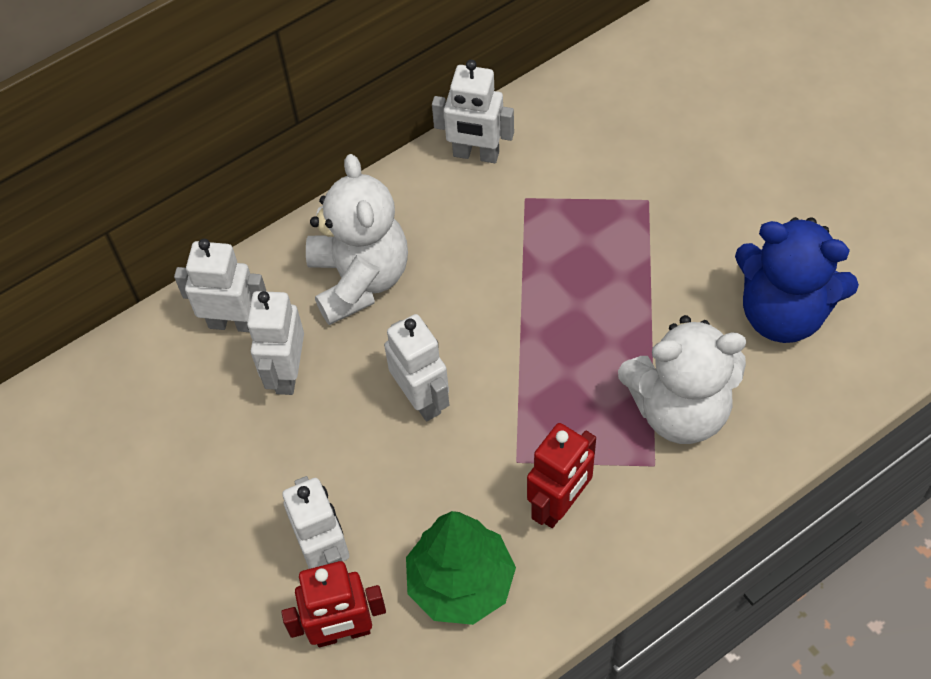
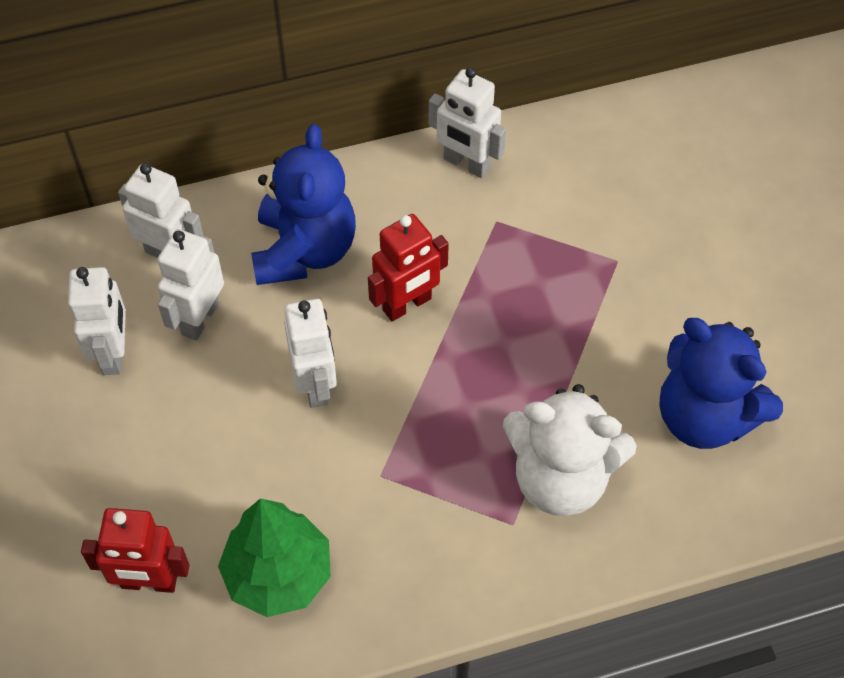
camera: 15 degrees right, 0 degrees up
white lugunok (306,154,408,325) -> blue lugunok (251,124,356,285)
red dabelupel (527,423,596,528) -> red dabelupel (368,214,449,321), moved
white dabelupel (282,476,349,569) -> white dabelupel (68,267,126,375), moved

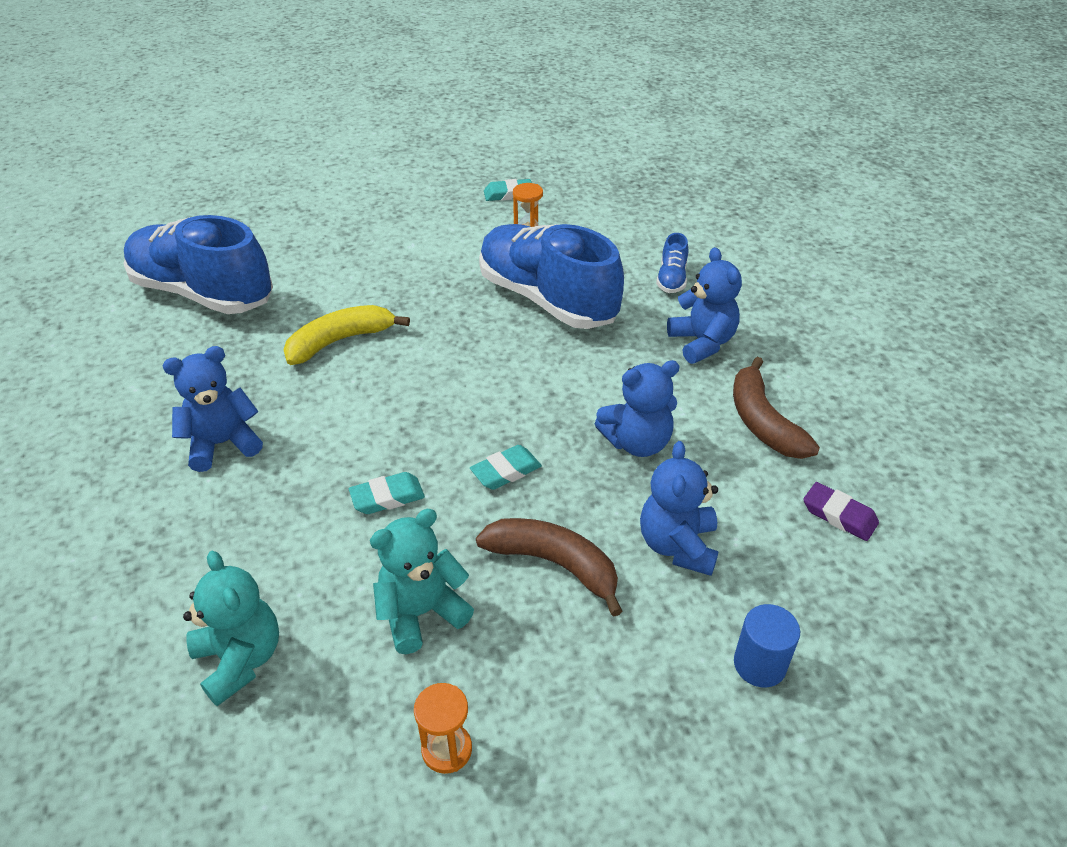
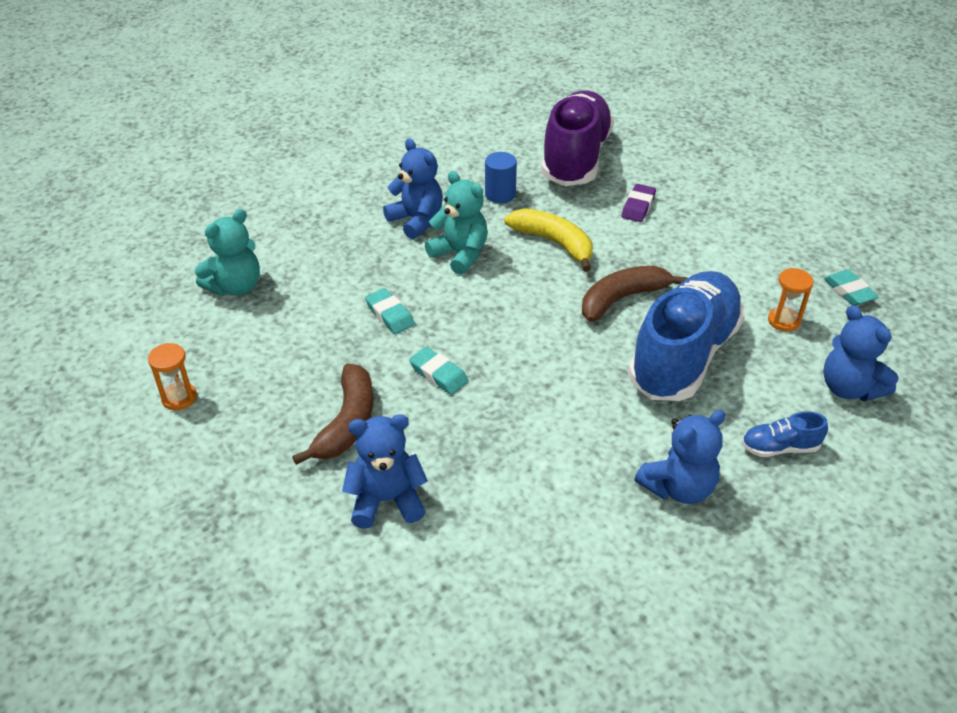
camera: 75 degrees right, 0 degrees up
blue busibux (123,215,273,314) -> purple busibux (541,90,614,186)
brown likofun (733,357,820,459) -> brown likofun (582,266,688,322), moved
blue lugunok (595,360,679,457) -> blue lugunok (823,305,899,401), moved
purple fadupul (803,482,879,541) -> purple fadupul (621,184,656,222), moved
turquoise lugunok (370,509,474,654) -> turquoise lugunok (425,171,488,275), moved
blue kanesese (734,604,800,688) -> blue kanesese (485,152,517,203), moved

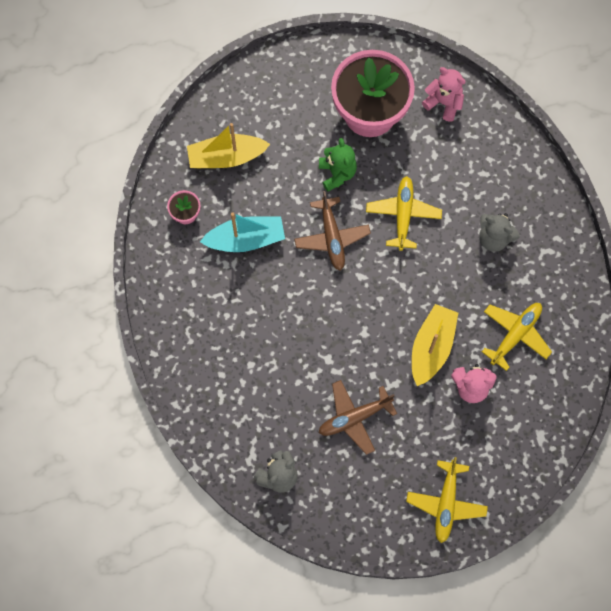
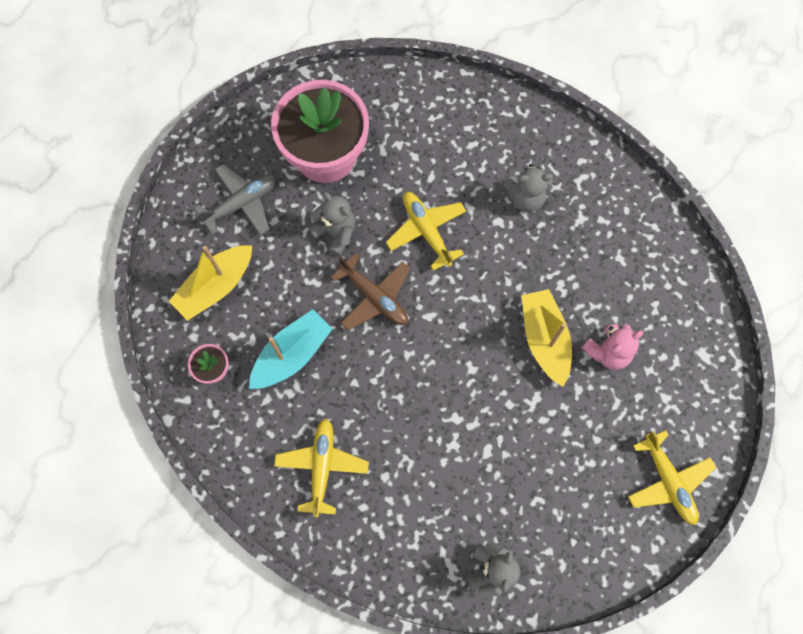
camera: 35 degrees left, 0 degrees up
pink lugunok (422,67,466,122) -> none
green lugunok (319,138,357,192) -> grey lugunok (308,192,356,256)
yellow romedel (482,303,552,371) -> yellow romedel (274,419,369,517), moved
brown romedel (319,380,397,455) -> none
none -> grey romedel (195,164,277,235)

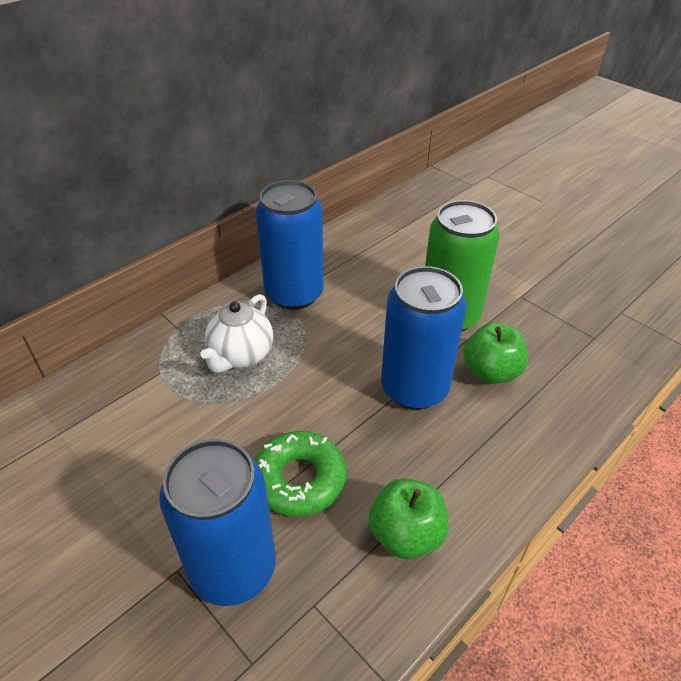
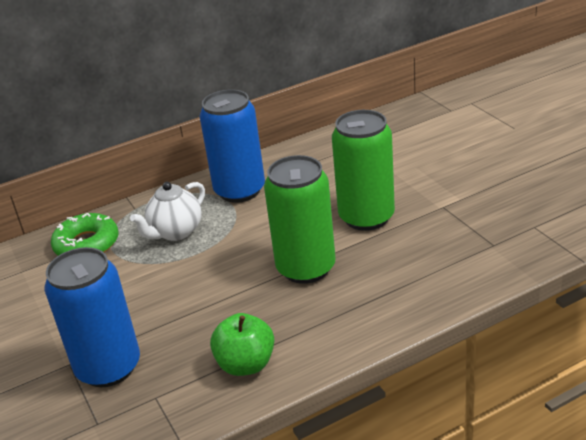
camera: 20 degrees right, 10 degrees down
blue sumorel (381,266,467,410) -> green sumorel (264,155,336,284)
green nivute (463,323,528,384) -> none
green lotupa (255,431,346,517) -> green lotupa (51,213,119,256), moved

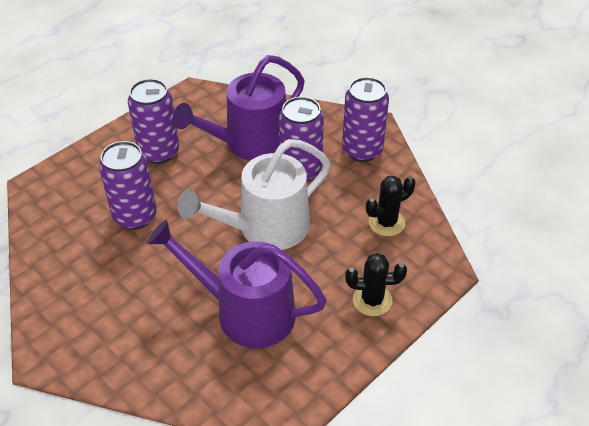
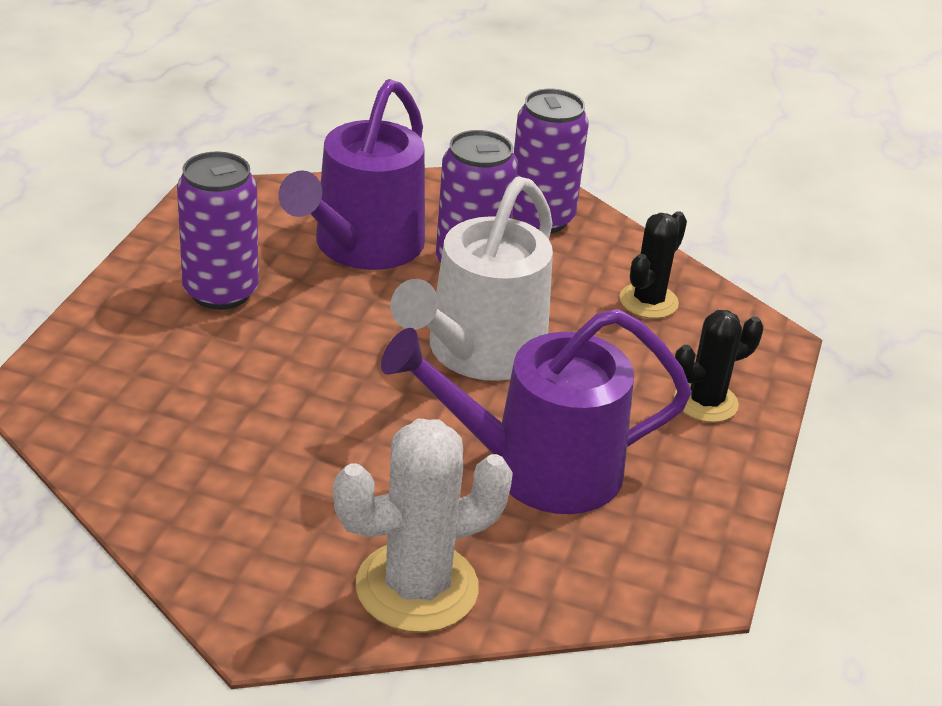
camera: 30 degrees left, 10 degrees down
purple sumorel (99,141,157,230) -> none
none -> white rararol (333,419,513,633)

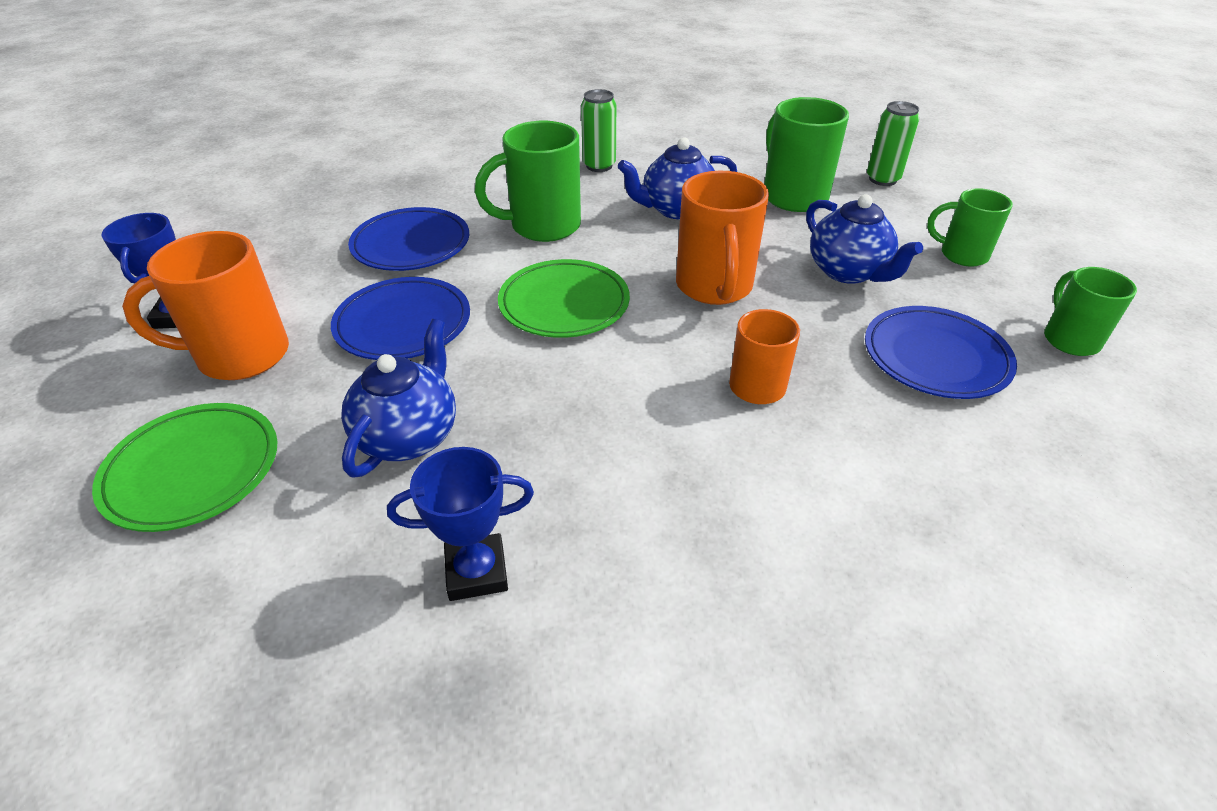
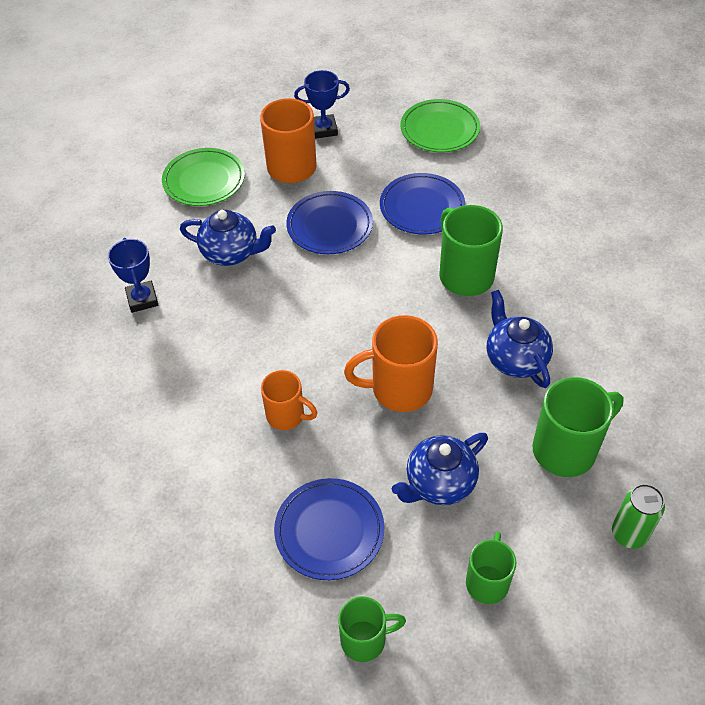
camera: 85 degrees right, 10 degrees up
green sumorel (581,89,616,172) -> none
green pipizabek (498,259,630,338) -> green pipizabek (401,99,480,152), moved

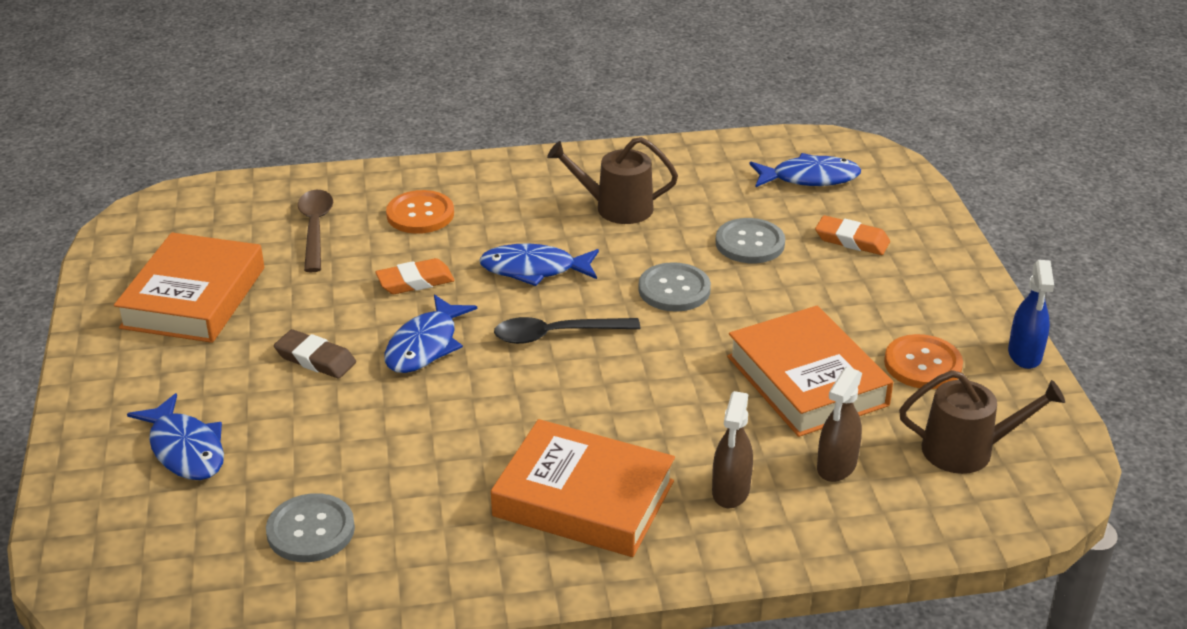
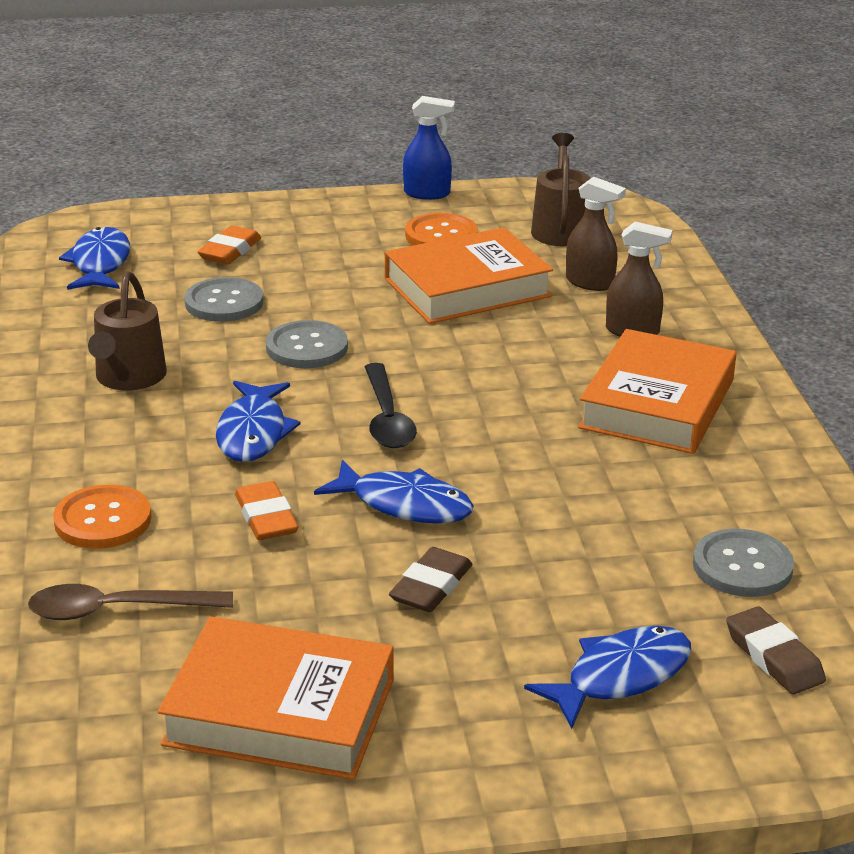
camera: 90 degrees left, 5 degrees down
none -> brown fadupul (726,606,826,695)

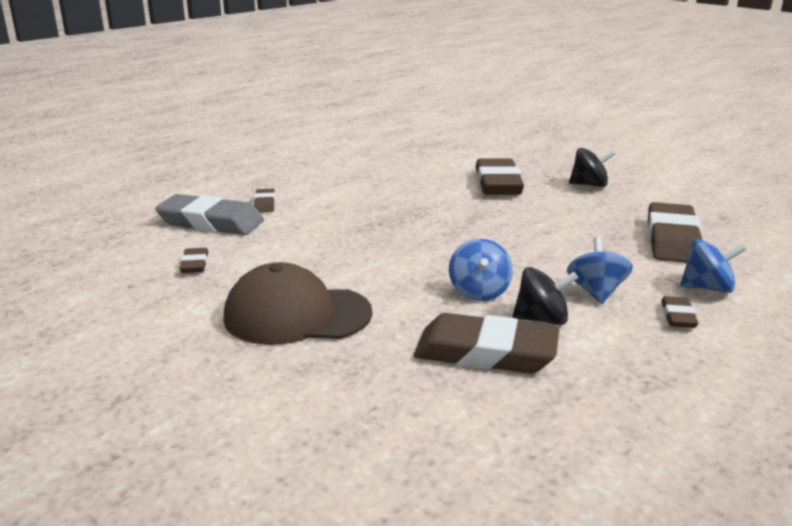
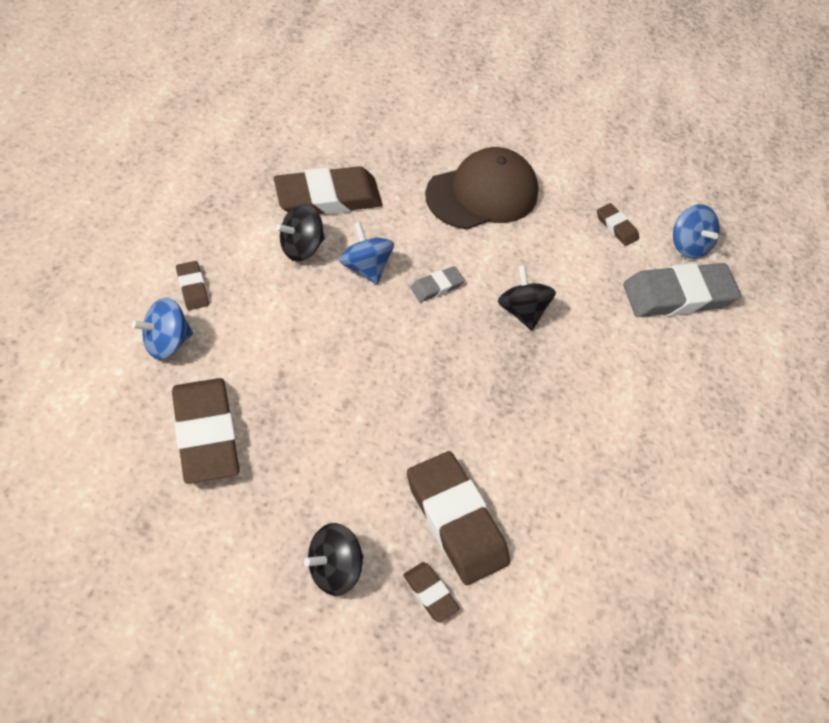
camera: 145 degrees right, 30 degrees up
brown fadupul (254,189,275,212) -> brown fadupul (403,562,459,622), moved
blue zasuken (567,237,633,304) -> blue zasuken (673,204,720,259), moved
none -> black zasuken (498,265,556,330)
none -> grey fadupul (411,266,464,302)

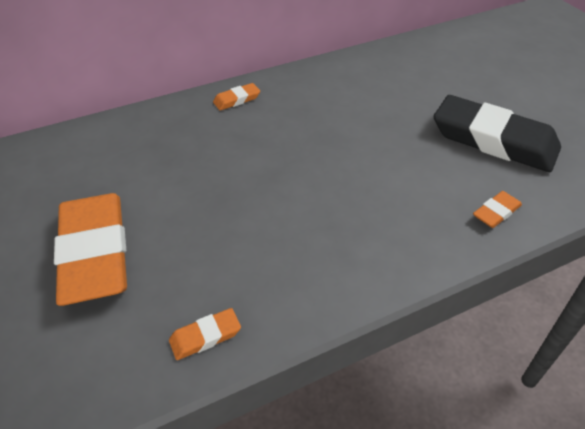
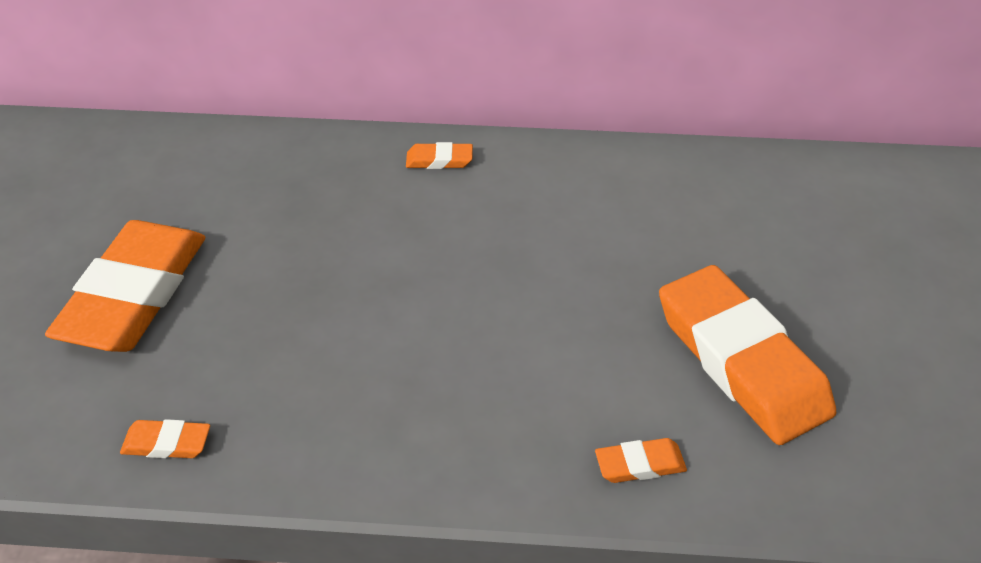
camera: 30 degrees right, 0 degrees up
black fadupul (434,95,561,172) -> orange fadupul (659,265,836,445)

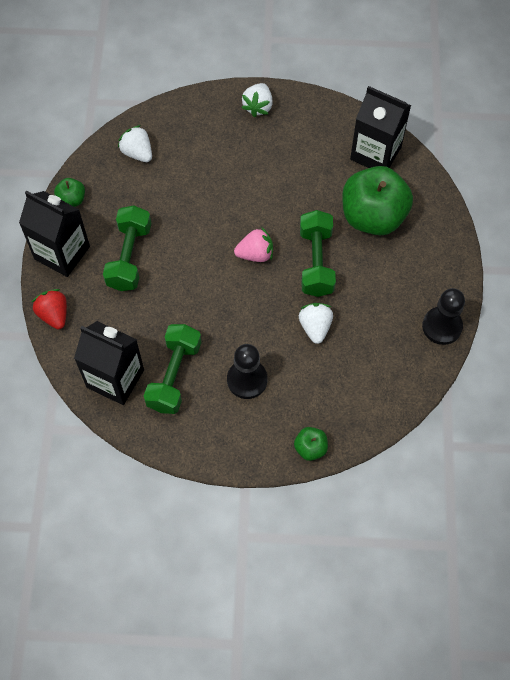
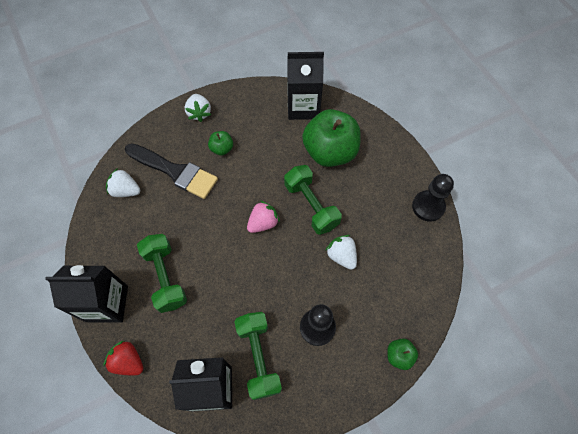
camera: 30 degrees left, 0 degrees up
green nivute (54,178,85,207) -> green nivute (208,131,233,156), moved
none -> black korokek (125,143,218,199)

